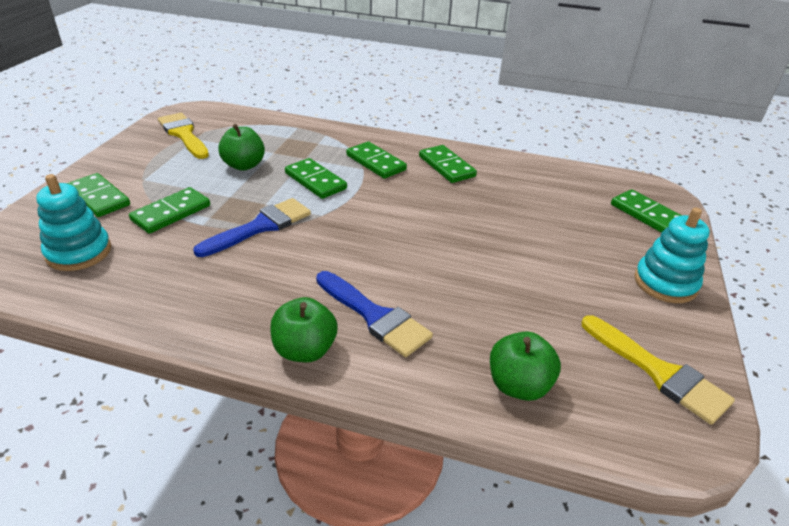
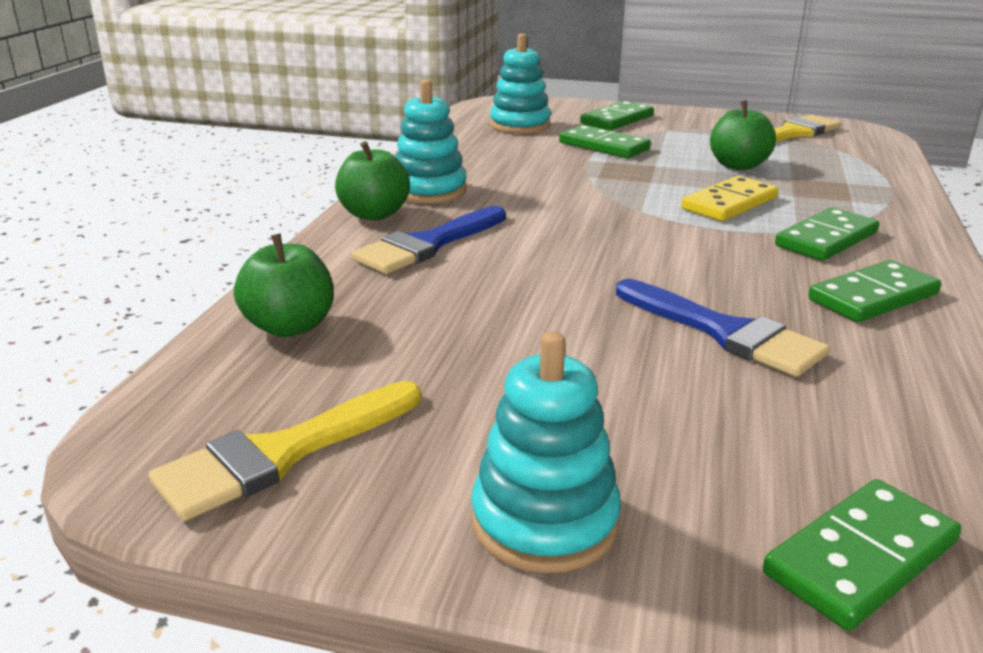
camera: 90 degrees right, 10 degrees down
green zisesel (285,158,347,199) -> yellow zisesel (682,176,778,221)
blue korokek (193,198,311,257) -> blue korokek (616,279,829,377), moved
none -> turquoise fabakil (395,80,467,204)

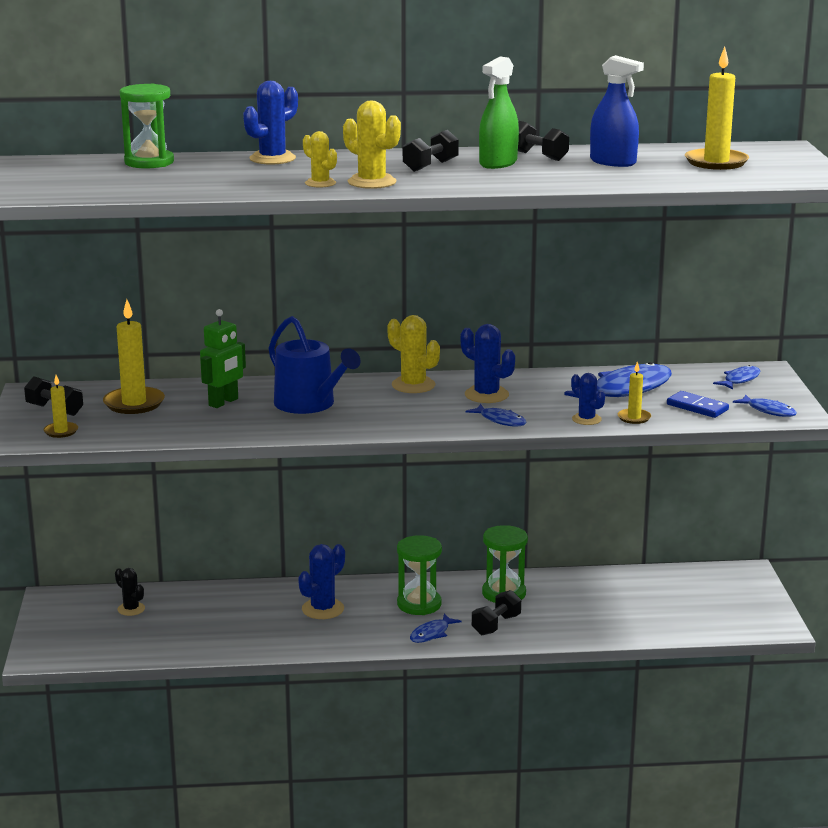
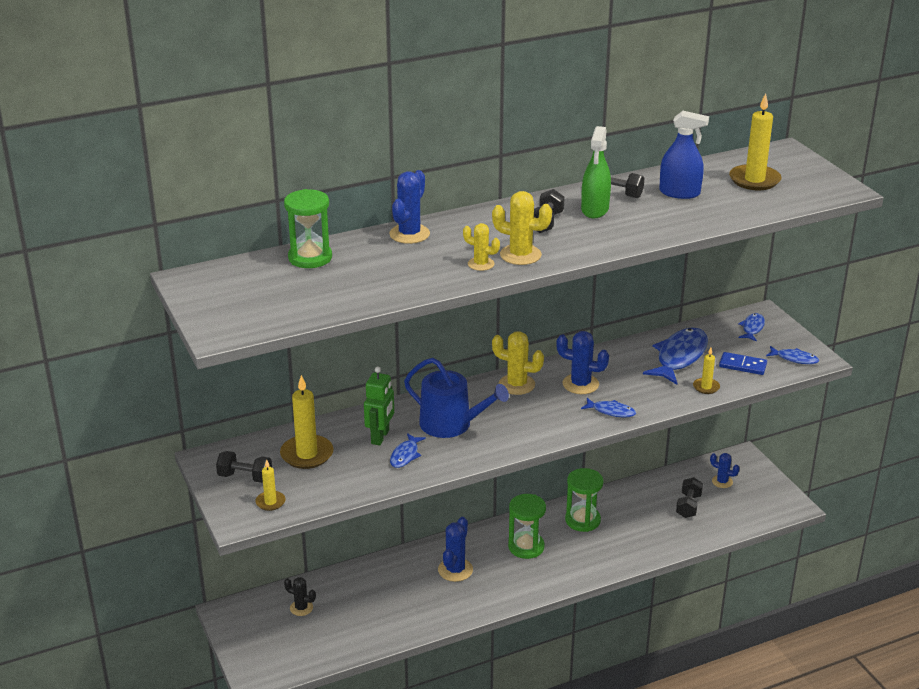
camera: 20 degrees left, 10 degrees up
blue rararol (571,373,605,425) -> blue rararol (710,453,739,488), moved
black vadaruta (472,590,521,635) -> black vadaruta (676,477,703,518), moved
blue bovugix (410,613,461,643) -> blue bovugix (390,433,426,468), moved

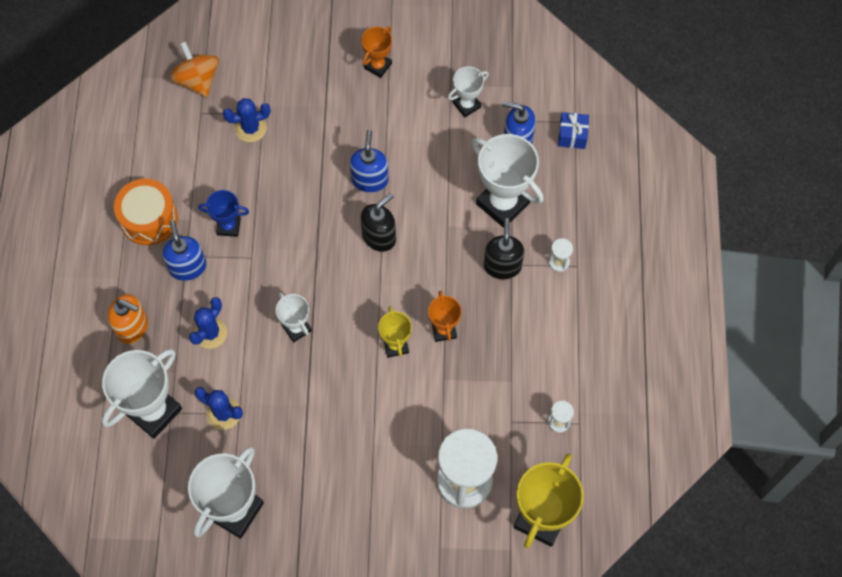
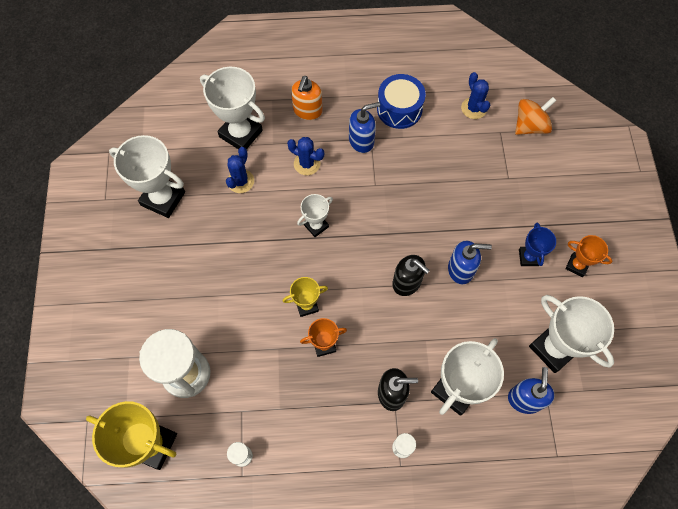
camera: 85 degrees right, 0 degrees up
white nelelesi (448,66,489,117) -> white nelelesi (529,295,614,373), x1.83
blue rararol (223,98,271,142) -> blue rararol (461,72,490,119), moved
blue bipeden (558,112,589,149) -> none
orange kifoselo (114,179,178,245) -> blue kifoselo (377,74,426,129)
blue nelelesi (198,190,249,237) -> blue nelelesi (519,222,556,266), moved

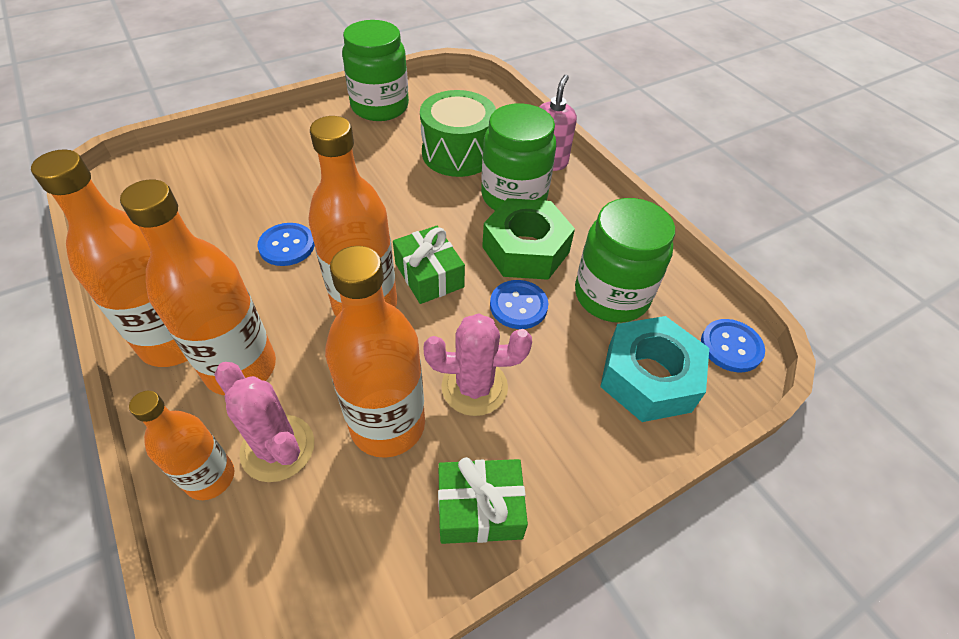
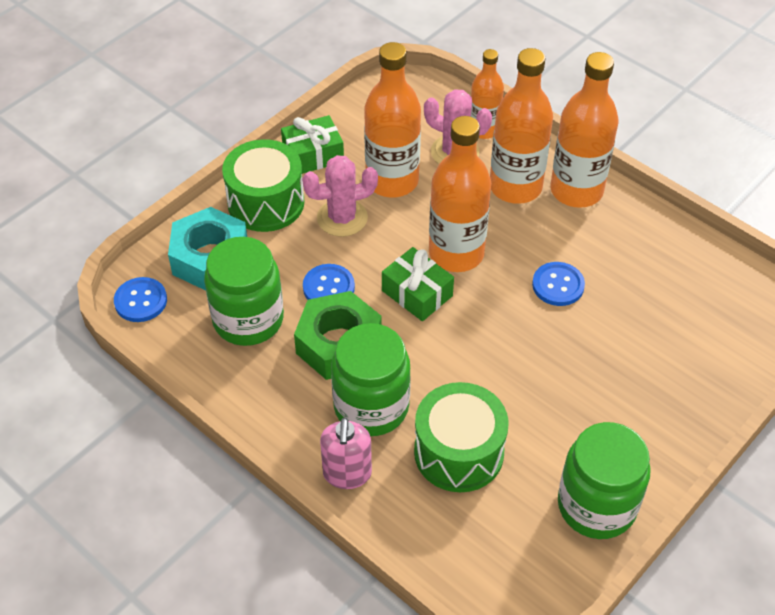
camera: 165 degrees right, 0 degrees up
none -> green kifoselo (222,139,305,232)

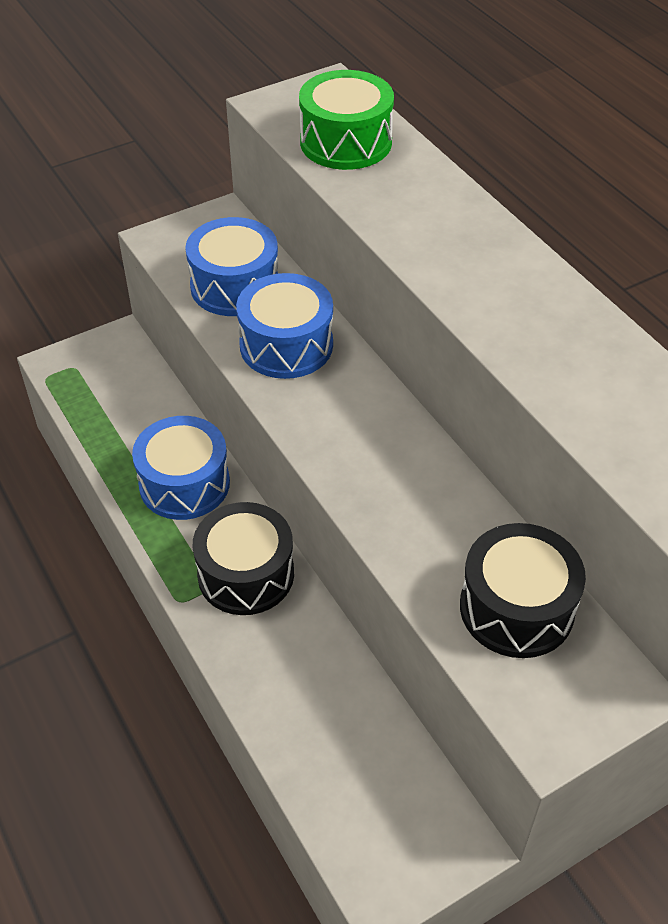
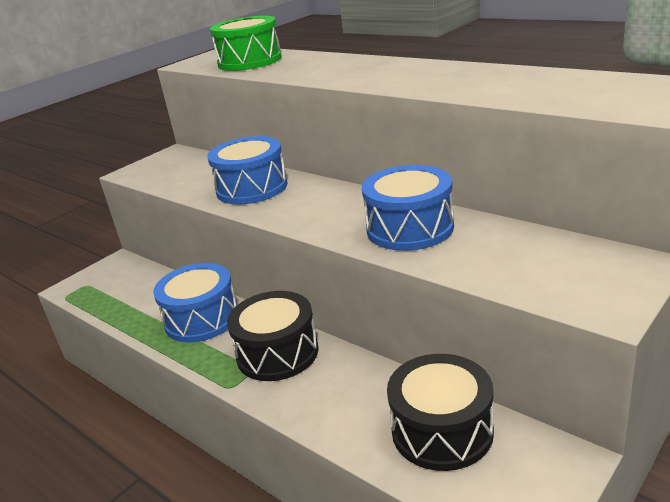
camera: 15 degrees left, 20 degrees down
blue kifoselo (185,217,278,316) -> blue kifoselo (362,165,454,251), moved
black kifoselo (460,523,586,658) -> black kifoselo (387,354,494,471), moved

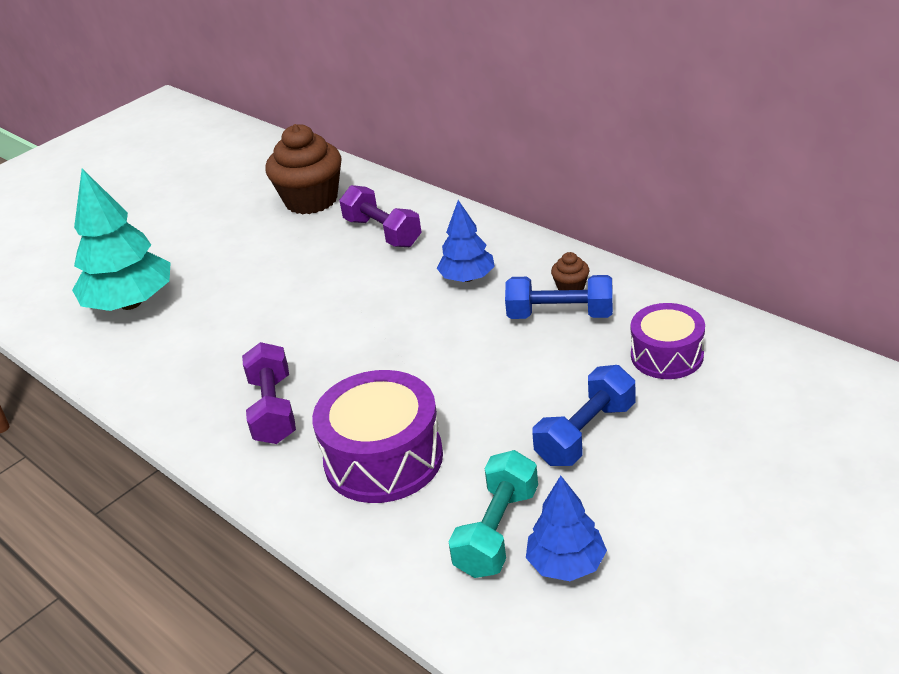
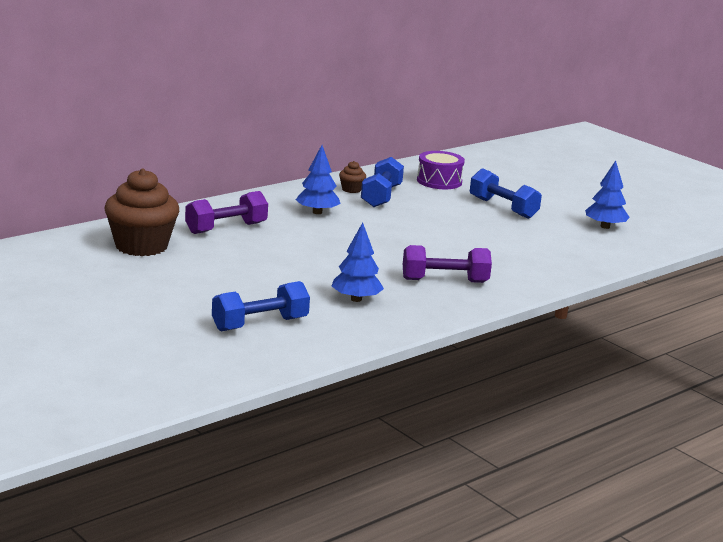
camera: 90 degrees left, 15 degrees down
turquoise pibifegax (72,169,171,311) -> blue vadaruta (212,281,310,331)
purple kifoselo (312,370,443,503) -> none
turquoise vadaruta (449,450,538,578) -> none
none -> blue pibifegax (332,223,384,302)

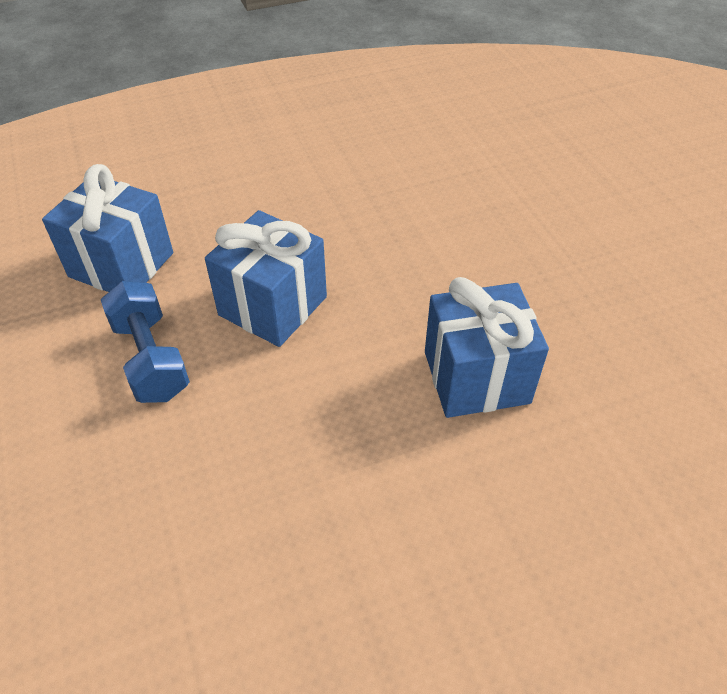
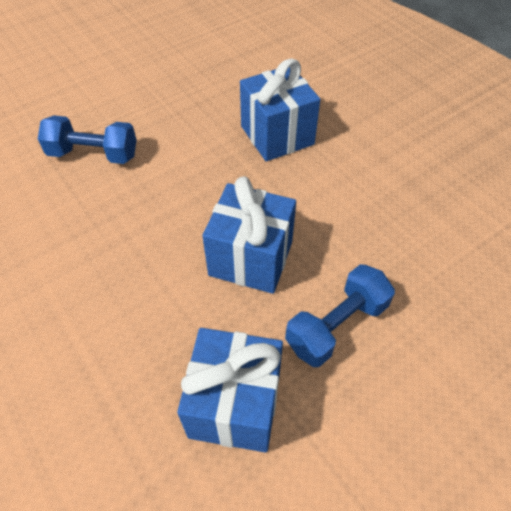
camera: 105 degrees left, 5 degrees up
none -> blue vadaruta (38,115,137,164)

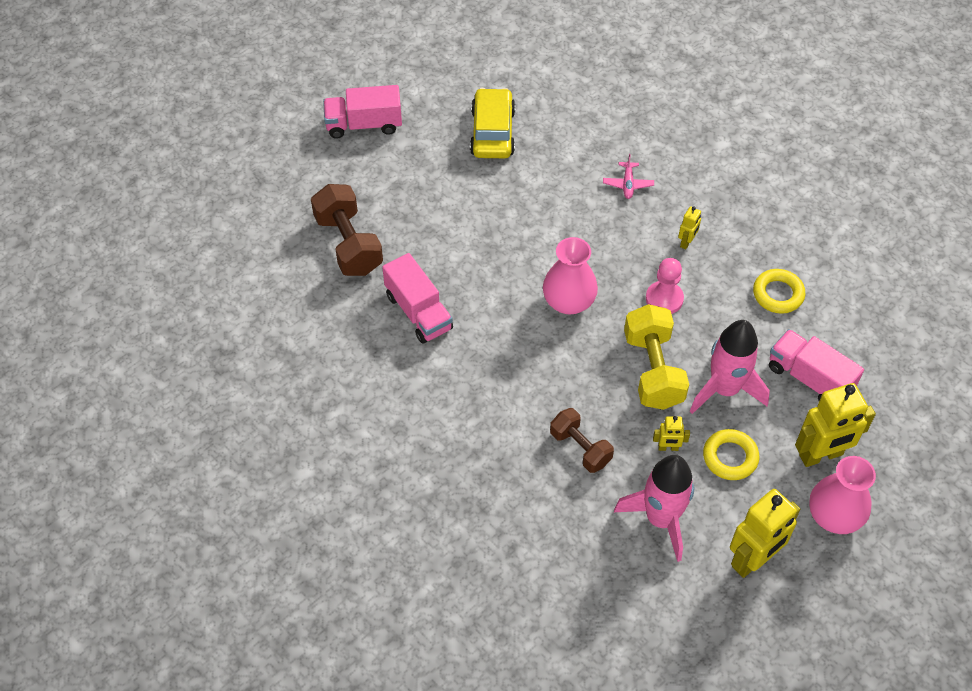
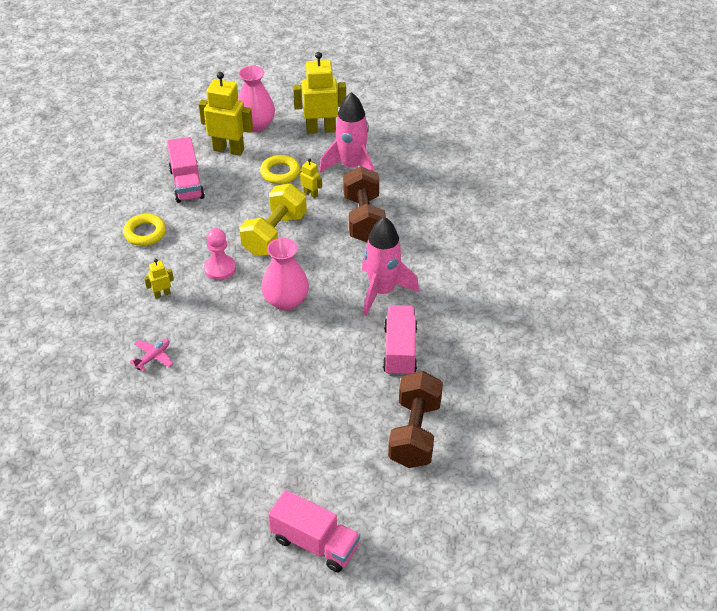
camera: 145 degrees left, 10 degrees down
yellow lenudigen (470,88,515,158) -> none
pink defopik (690,320,770,414) -> pink defopik (362,217,419,316), moved
brown vadaruta (550,408,614,473) -> brown vadaruta (343,166,386,242), x1.55

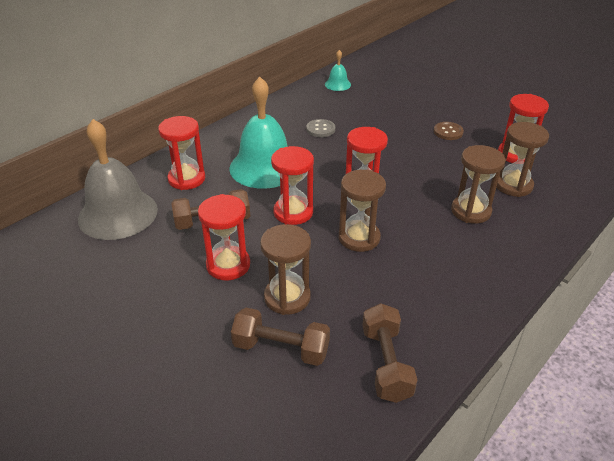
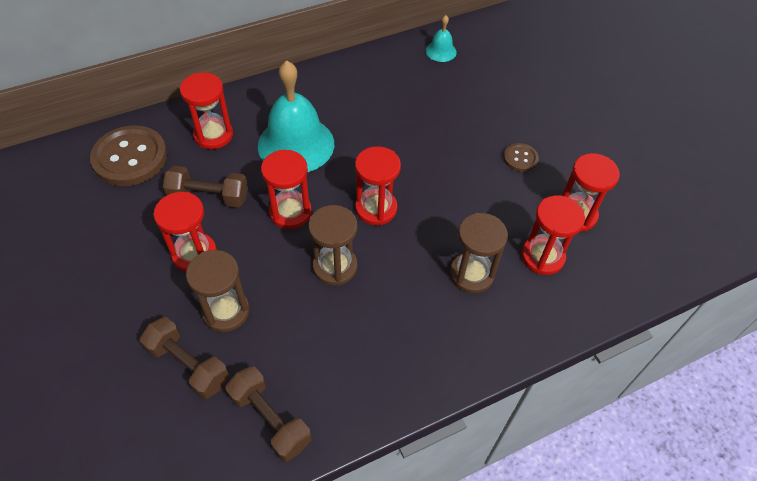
camera: 20 degrees right, 15 degrees up
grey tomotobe (78,119,158,240) -> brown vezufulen (90,125,167,186)
grey vezufulen (306,119,335,137) -> none
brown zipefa (496,122,549,197) -> red zipefa (521,195,585,275)
brown vadaruta (362,303,417,403) -> brown vadaruta (225,366,311,462), 60 degrees counterclockwise

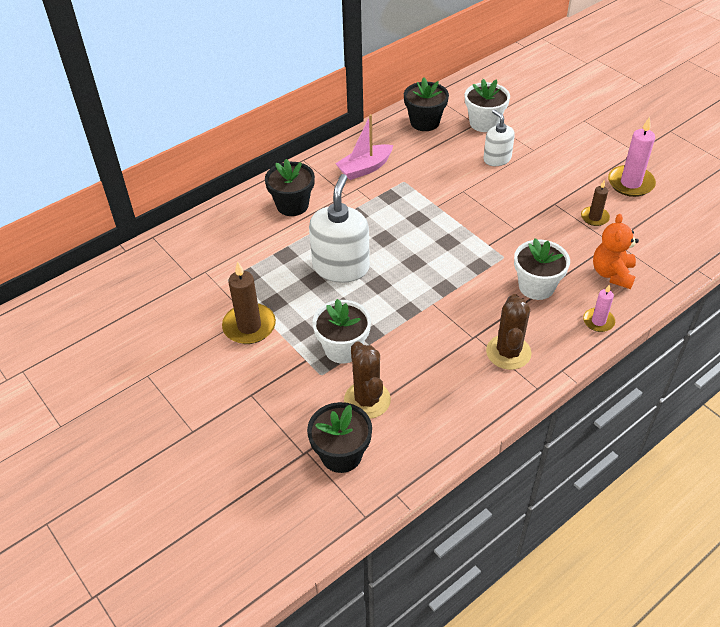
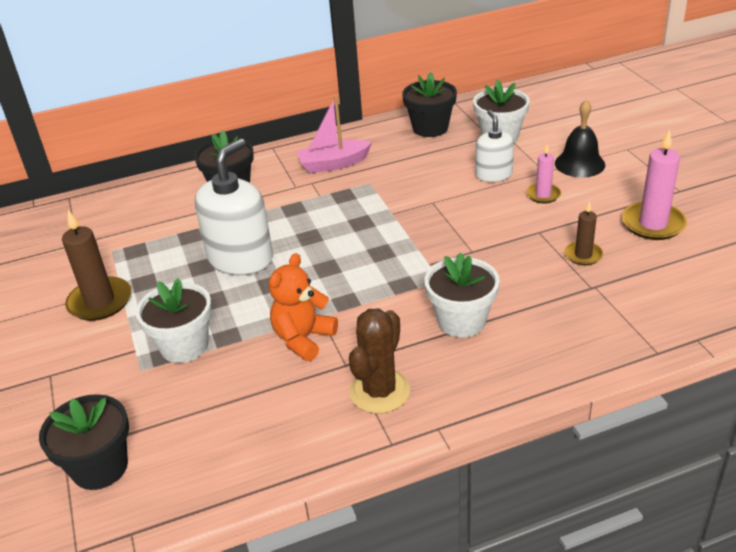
camera: 20 degrees right, 10 degrees down
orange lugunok (593,214,639,289) -> orange lugunok (269,253,338,361), moved
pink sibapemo (583,284,615,332) -> pink sibapemo (526,144,561,204), moved
brown rararol (344,341,391,419) -> none
none -> black tomotobe (555,100,605,177)

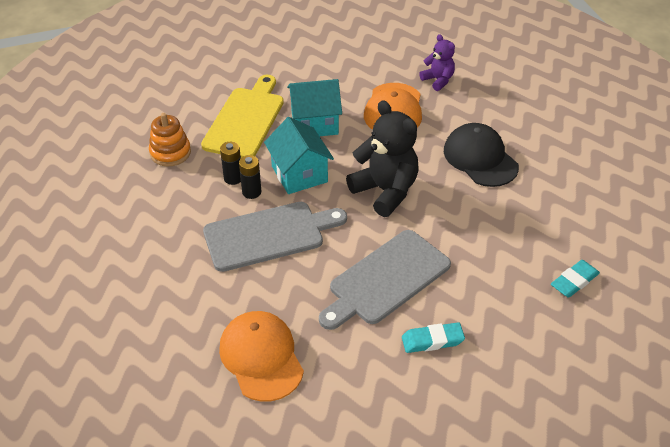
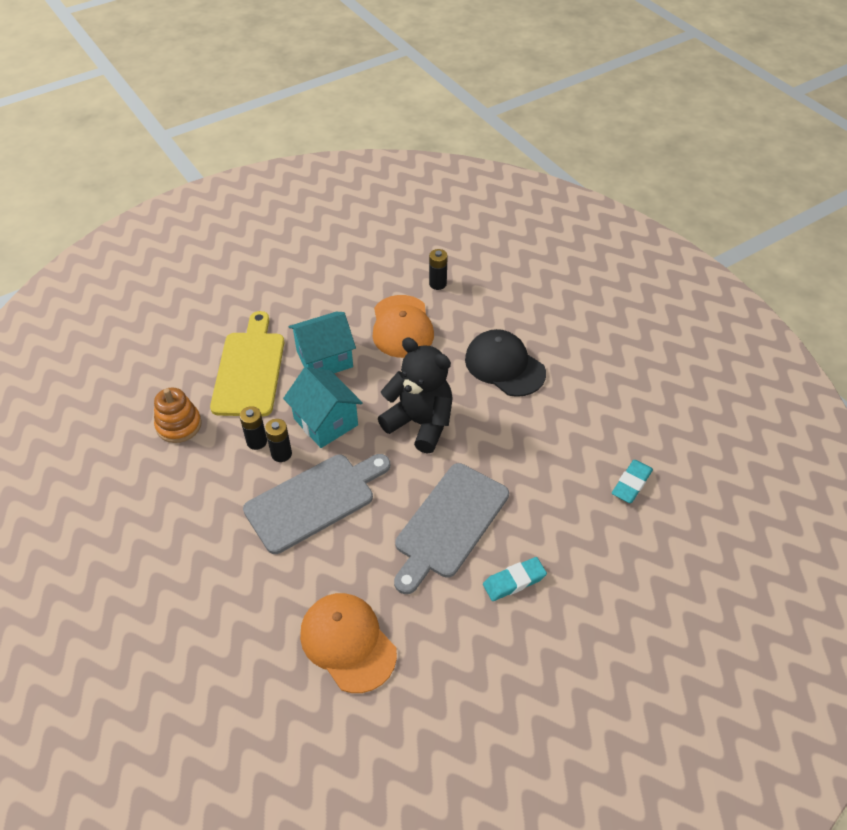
camera: 15 degrees left, 5 degrees up
purple lugunok (419,34,455,91) -> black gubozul (429,249,448,290)

